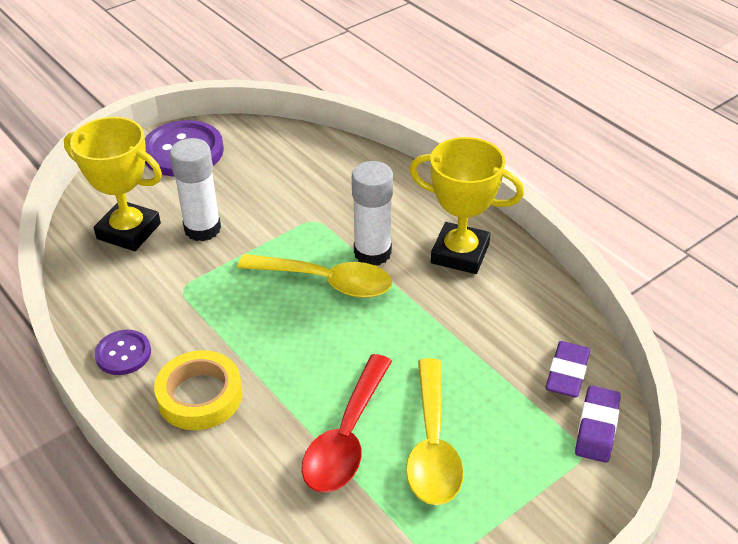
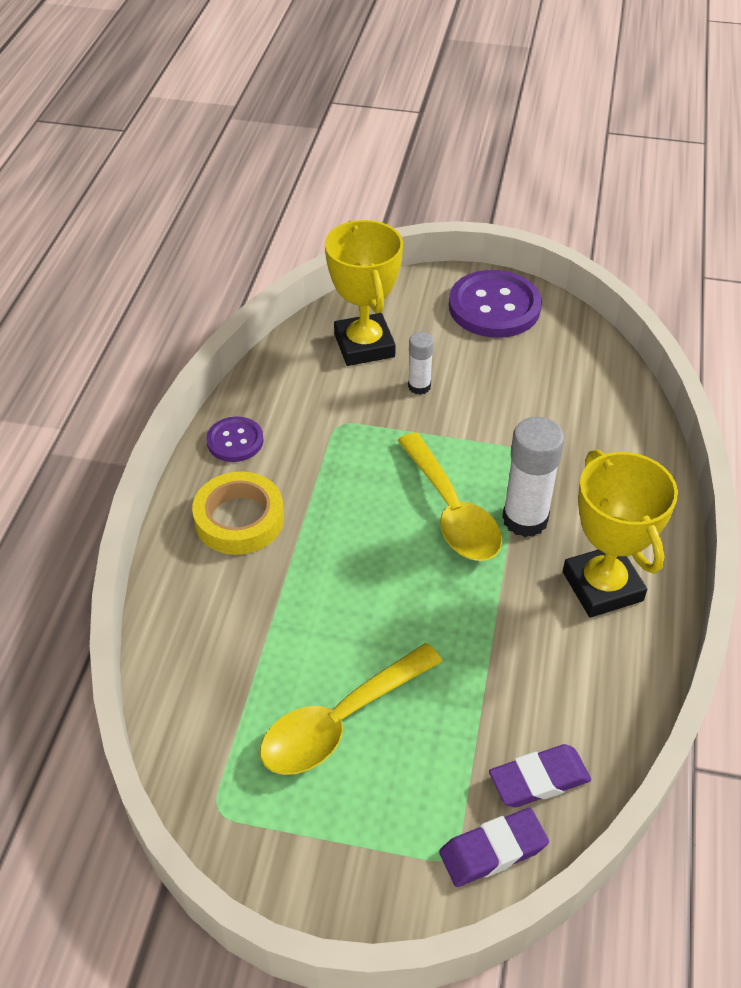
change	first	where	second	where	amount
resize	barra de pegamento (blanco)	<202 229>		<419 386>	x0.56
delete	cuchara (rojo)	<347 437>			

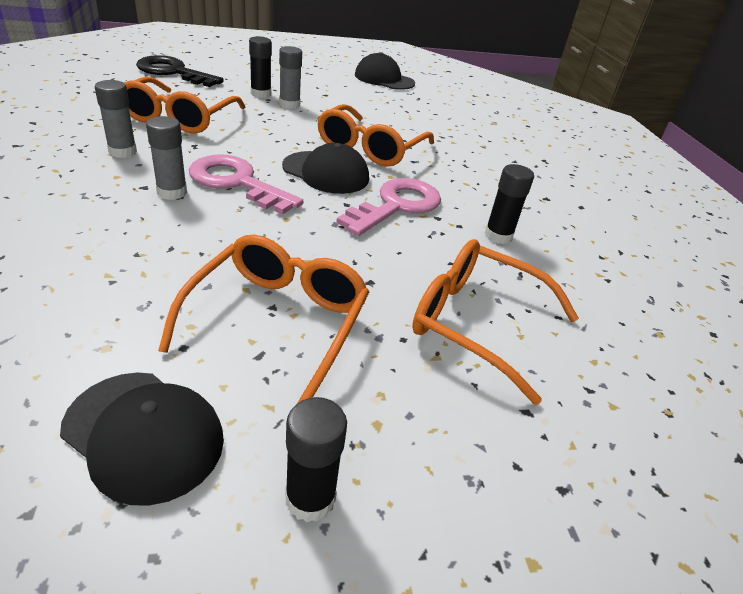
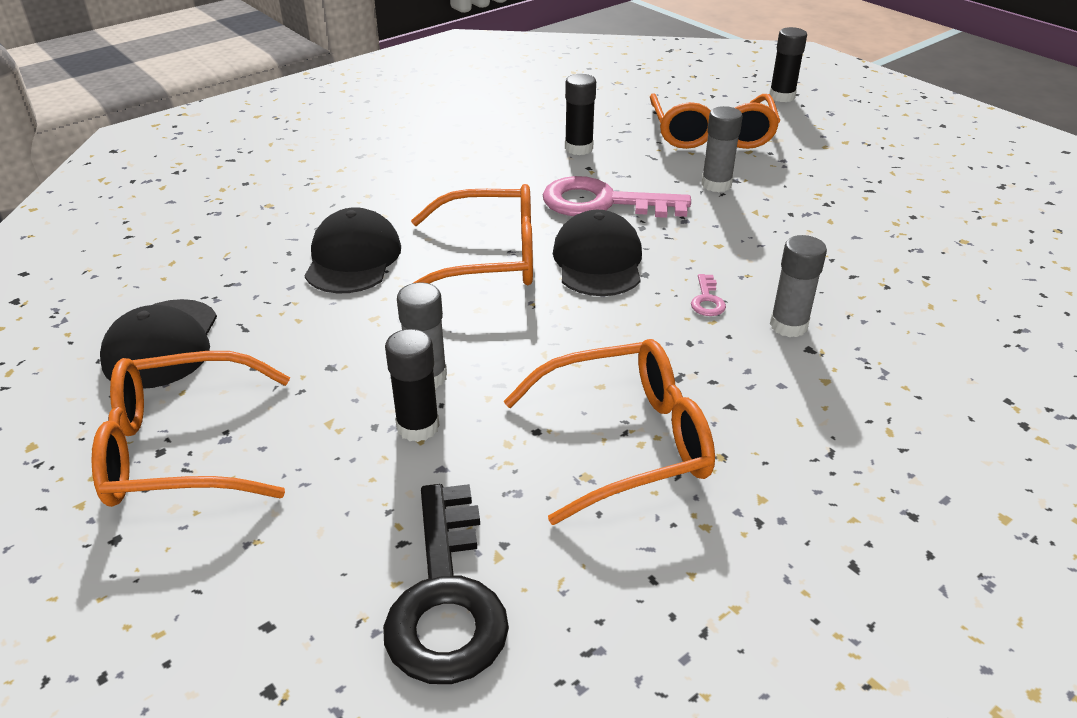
change	first	where	second	where	amount
move	gorra (negro)	<144 434>		<353 258>	
move	barra de pegamento (gris)	<122 152>		<716 184>	
move	gafas (naranja)	<278 320>		<180 449>	
resize	llave (rosa)	<237 183>		<707 300>	x0.41
move	barra de pegamento (negro)	<310 498>		<782 96>	

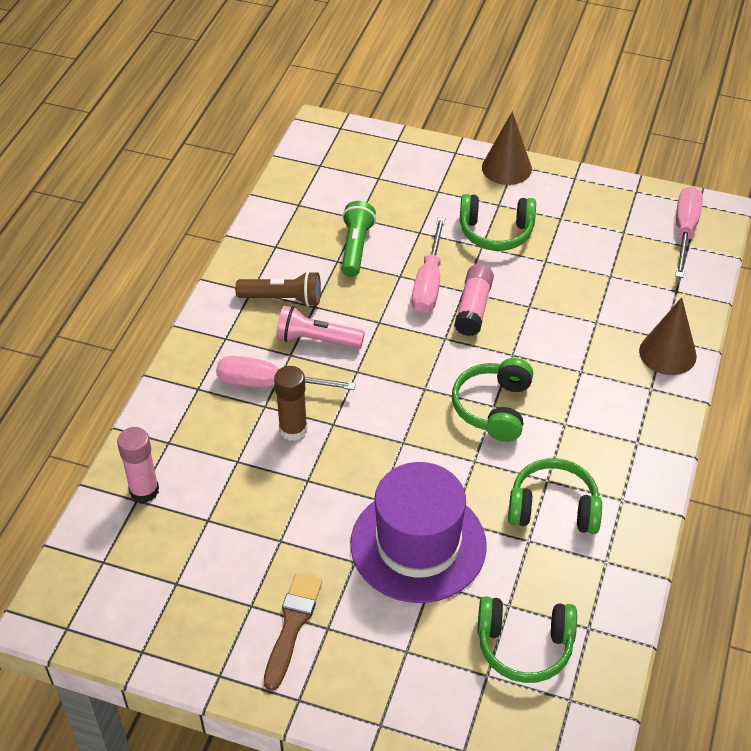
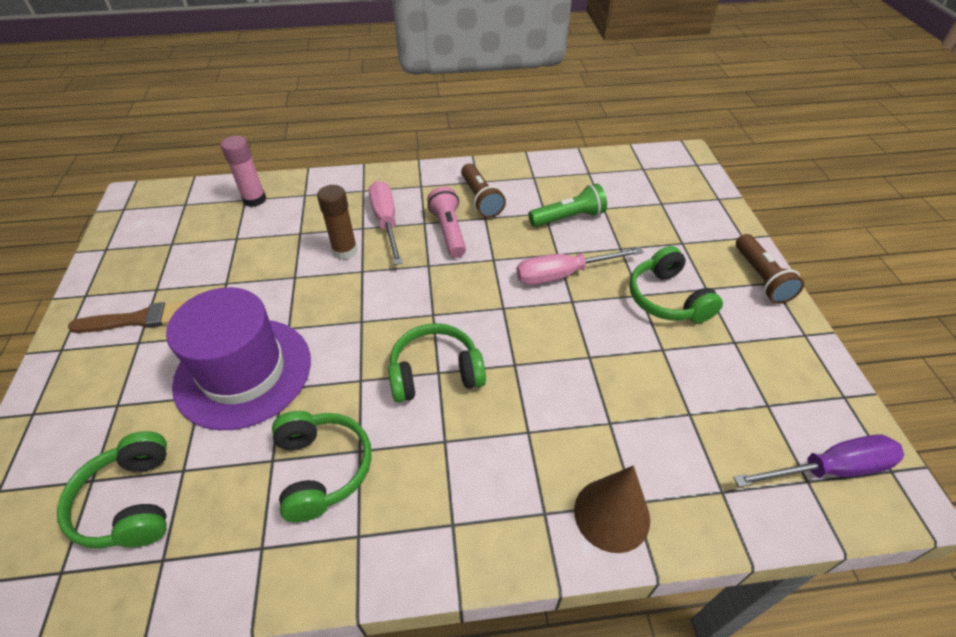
change	first	where	second	where	amount
delete	barra de pegamento (rosa)	<473 308>			
replace	cono (marrón)	<506 168>	lámpara de mano (marrón)	<761 278>	
recolor	destornillador (rosa)	<684 231>	destornillador (morado)	<829 469>	

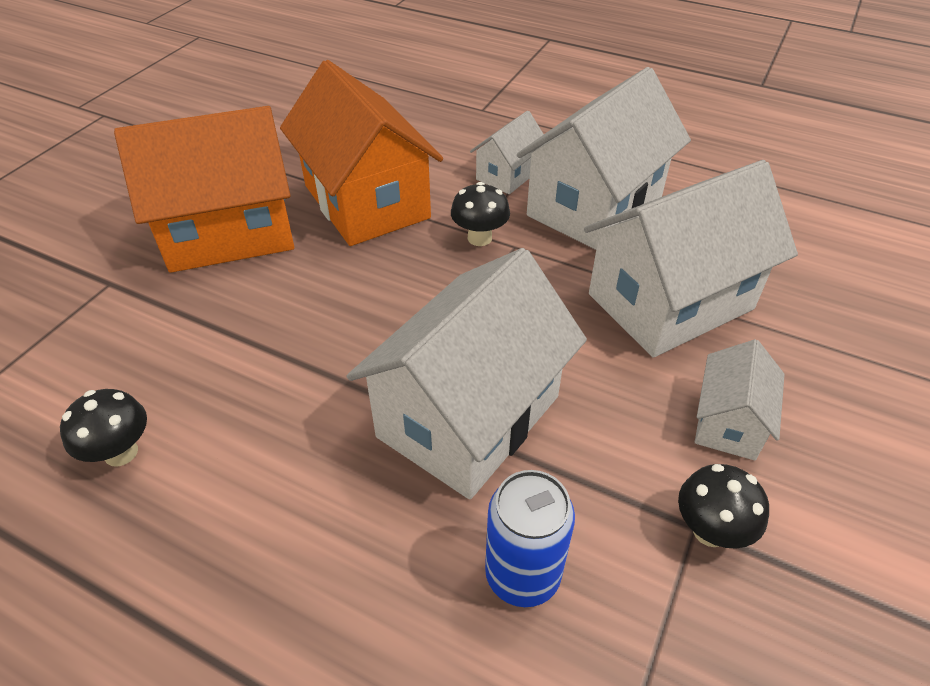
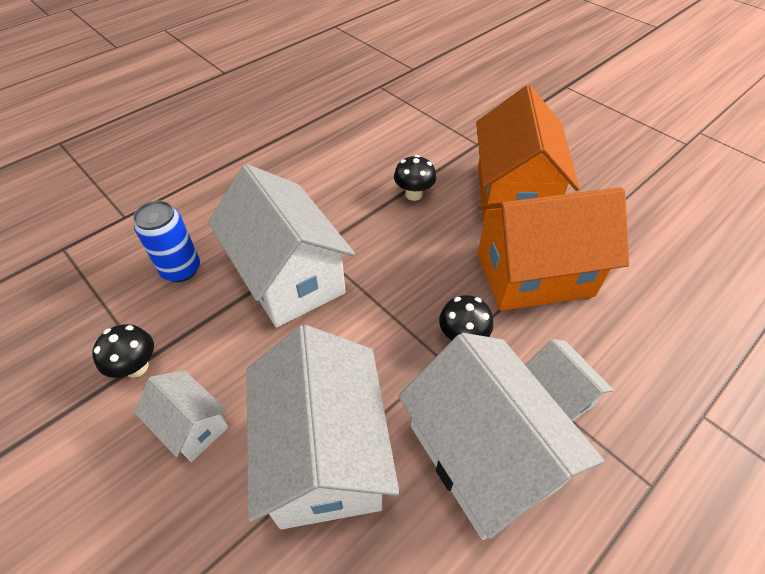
change	first	where	second	where	amount
move	seta (negro)	<121 452>		<413 194>	

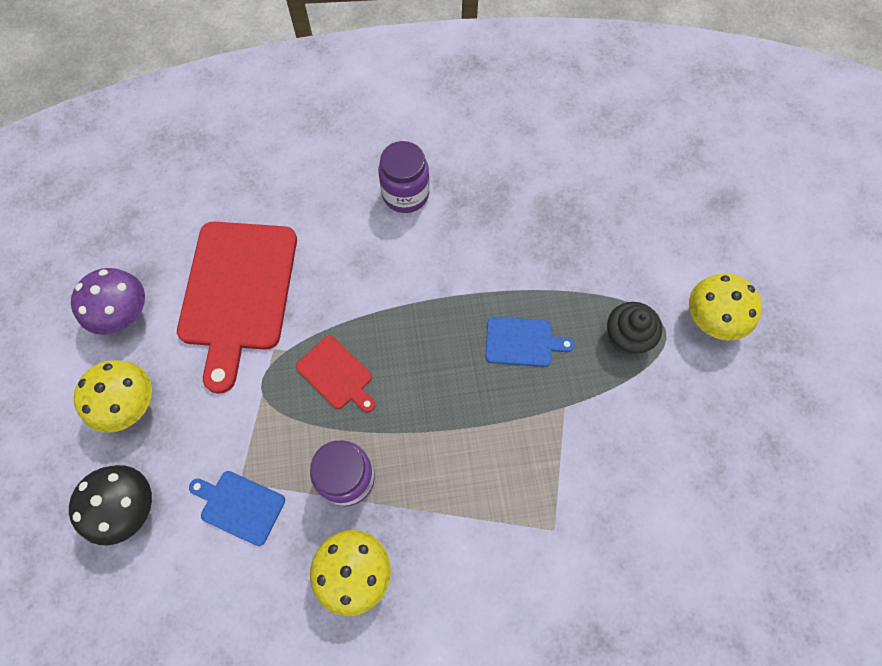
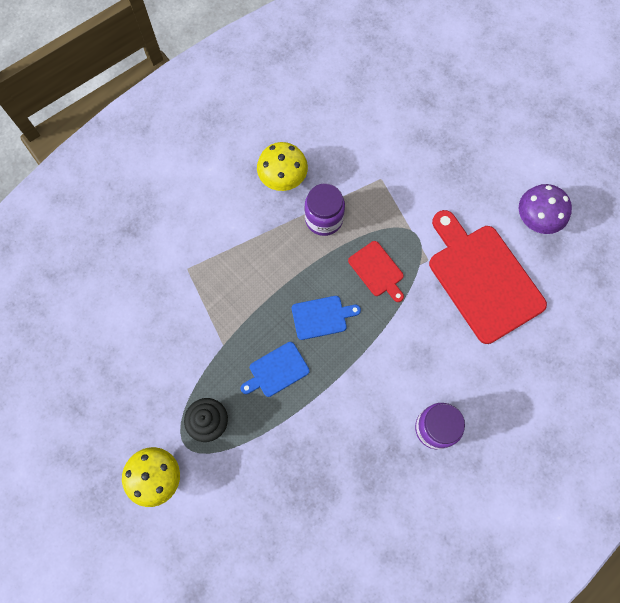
change	first	where	second	where	amount
delete	seta (negro)	<128 508>			
delete	seta (amarillo)	<129 404>			
move	tabla de cortar (azul)	<239 506>		<321 317>	
rotate	tabla de cortar (rojo)	<337 374>		<377 270>	135 degrees counterclockwise

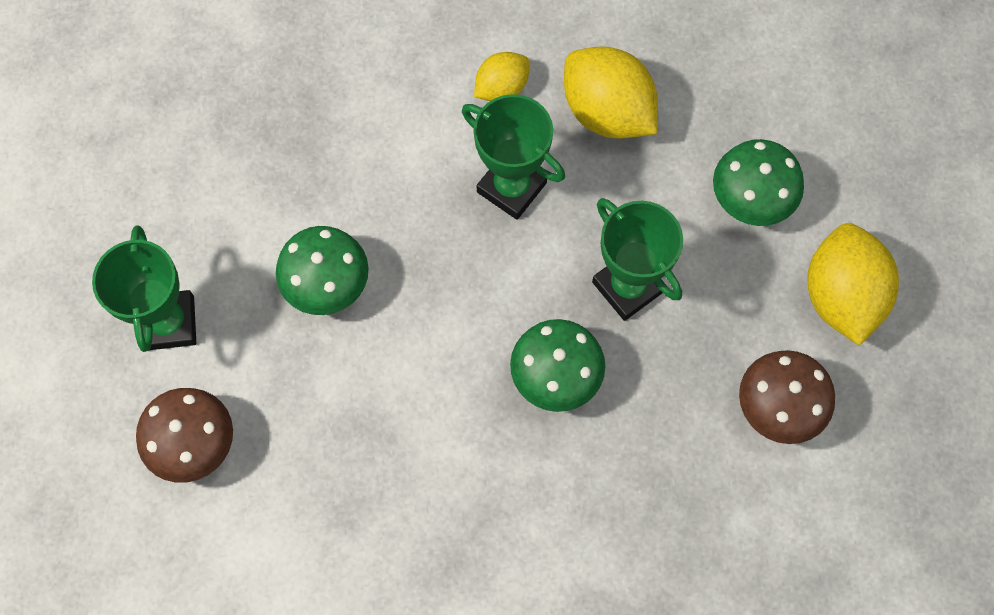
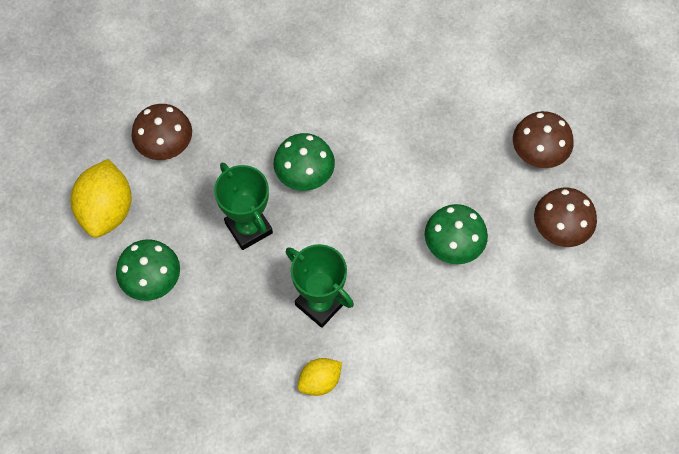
change	first	where	second	where	amount
replace	trofeo (verde)	<169 323>	seta (marrón)	<560 229>	
delete	limón (amarillo)	<607 112>			

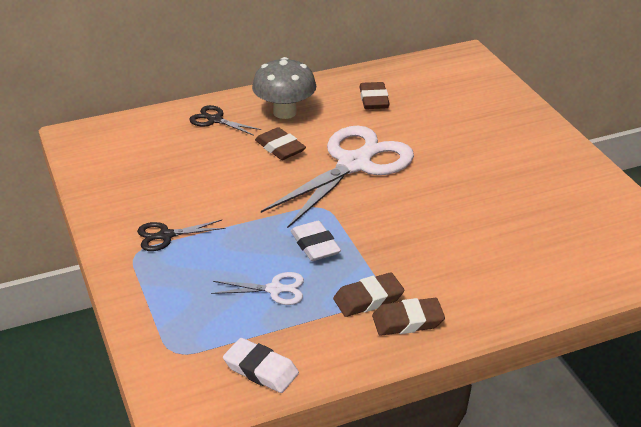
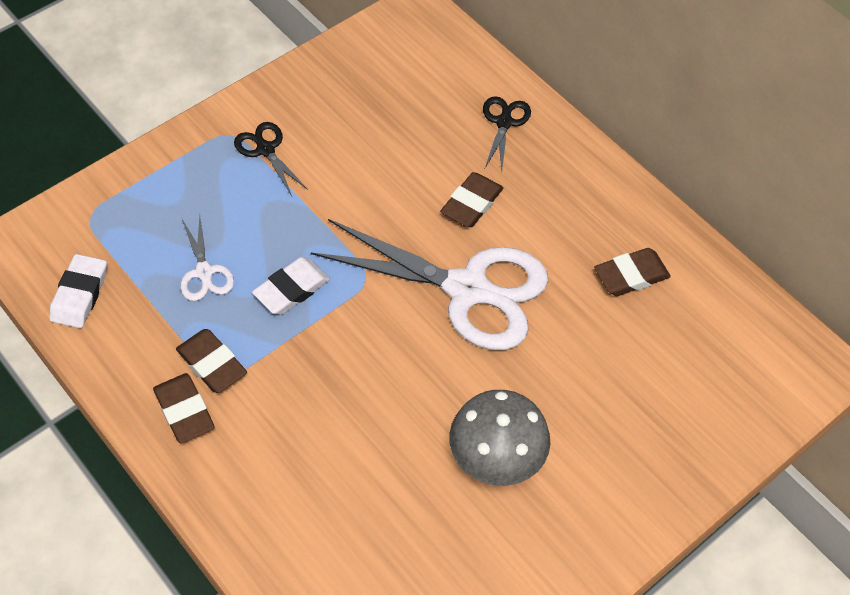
change	first	where	second	where	amount
move	seta (gris)	<284 112>		<496 459>	

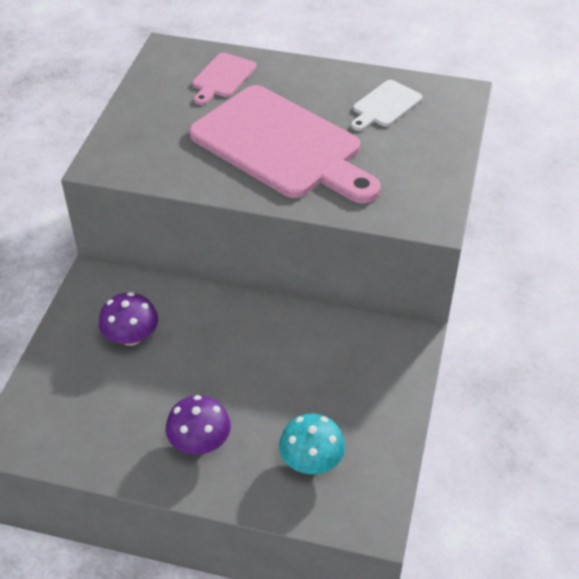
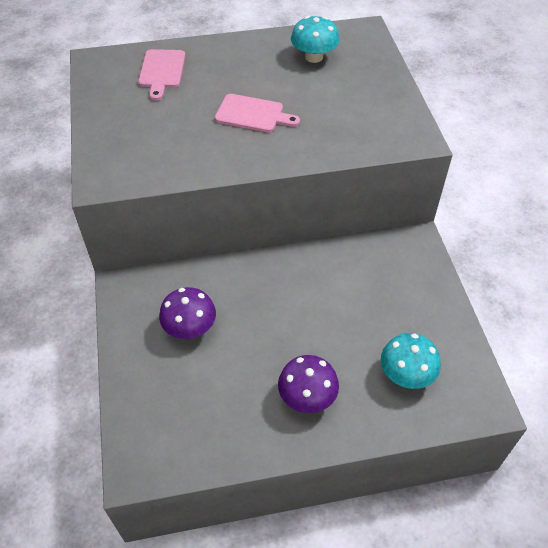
change	first	where	second	where	amount
resize	tabla de cortar (rosa)	<282 145>		<253 114>	x0.44
replace	tabla de cortar (blanco)	<385 106>	seta (turquesa)	<314 57>	

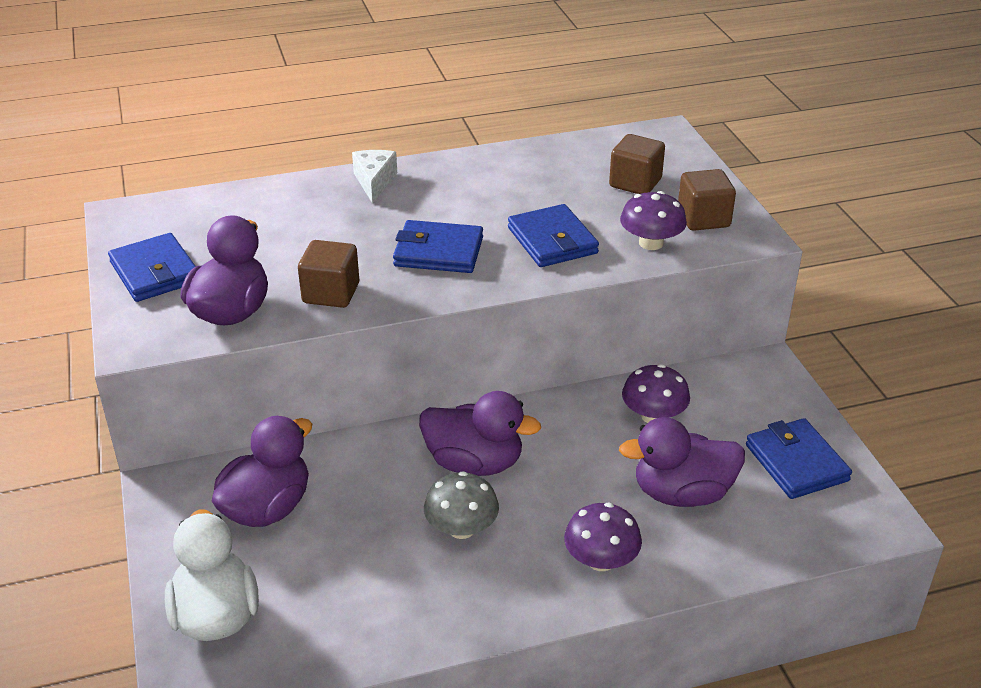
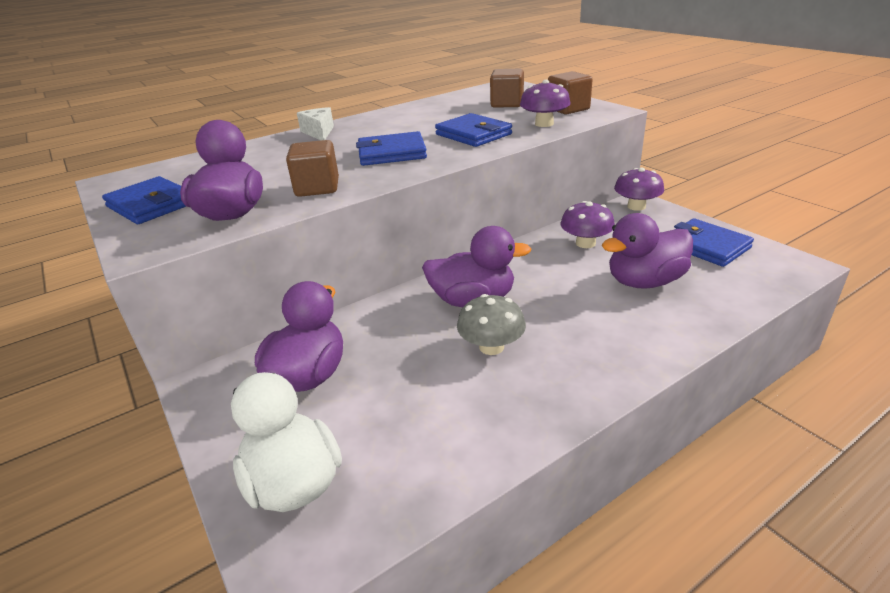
change	first	where	second	where	amount
move	seta (morado)	<601 560>		<636 206>	

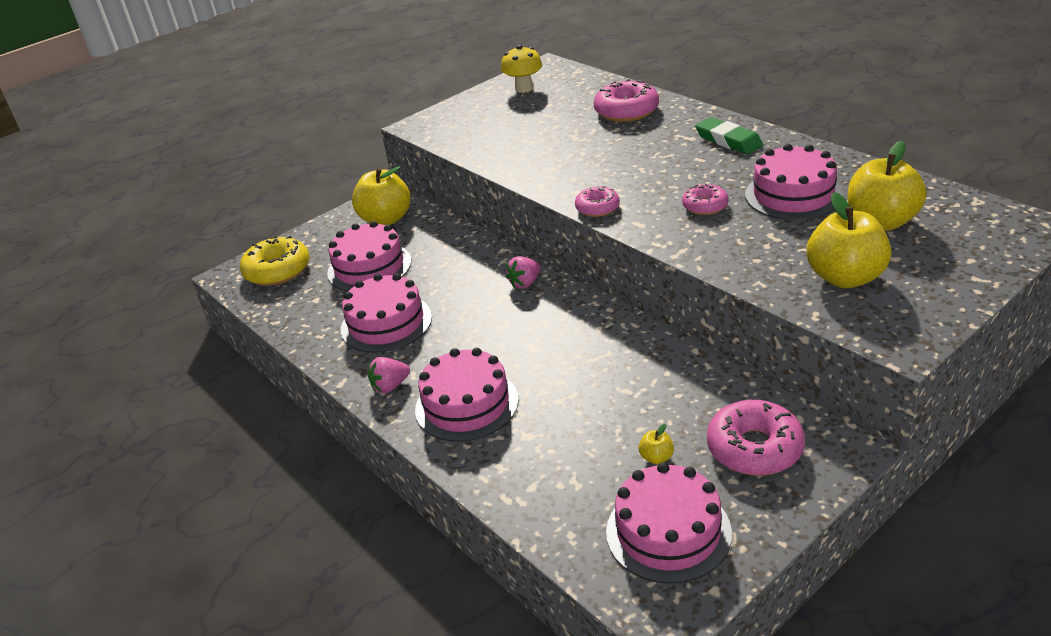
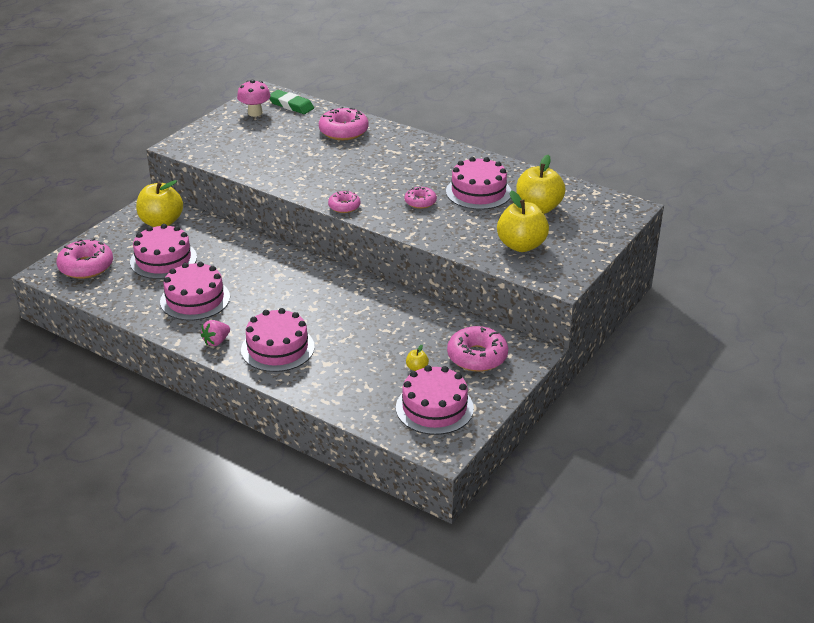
change	first	where	second	where	amount
recolor	rosquilla (amarillo)	<277 270>	rosquilla (rosa)	<86 266>	
recolor	seta (amarillo)	<524 88>	seta (rosa)	<255 113>	
delete	fresa (rosa)	<525 283>			
move	goma de borrar (verde)	<728 140>		<291 105>	

